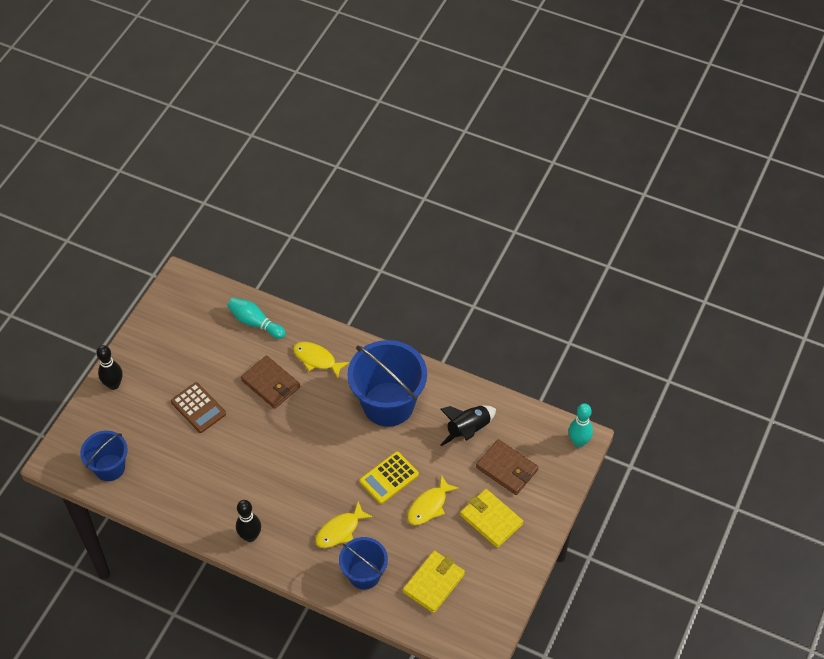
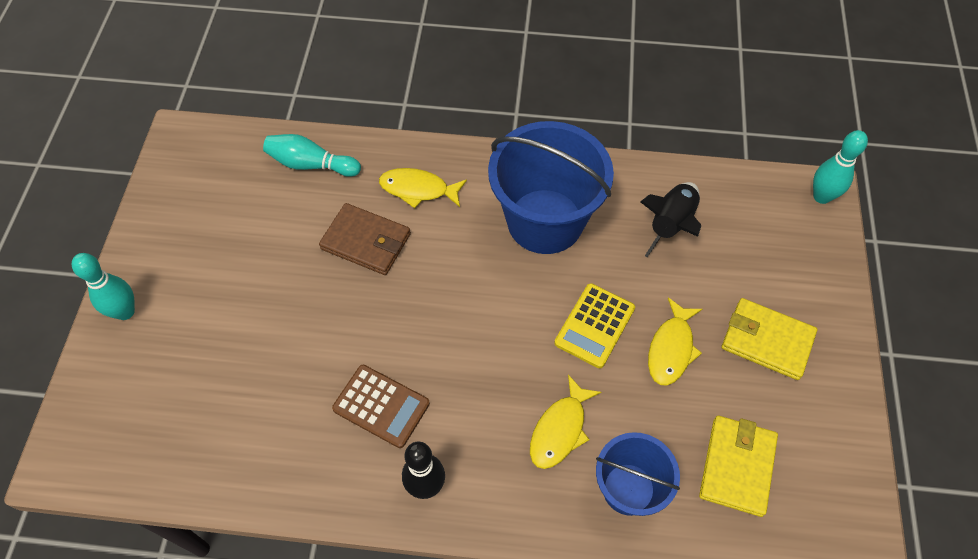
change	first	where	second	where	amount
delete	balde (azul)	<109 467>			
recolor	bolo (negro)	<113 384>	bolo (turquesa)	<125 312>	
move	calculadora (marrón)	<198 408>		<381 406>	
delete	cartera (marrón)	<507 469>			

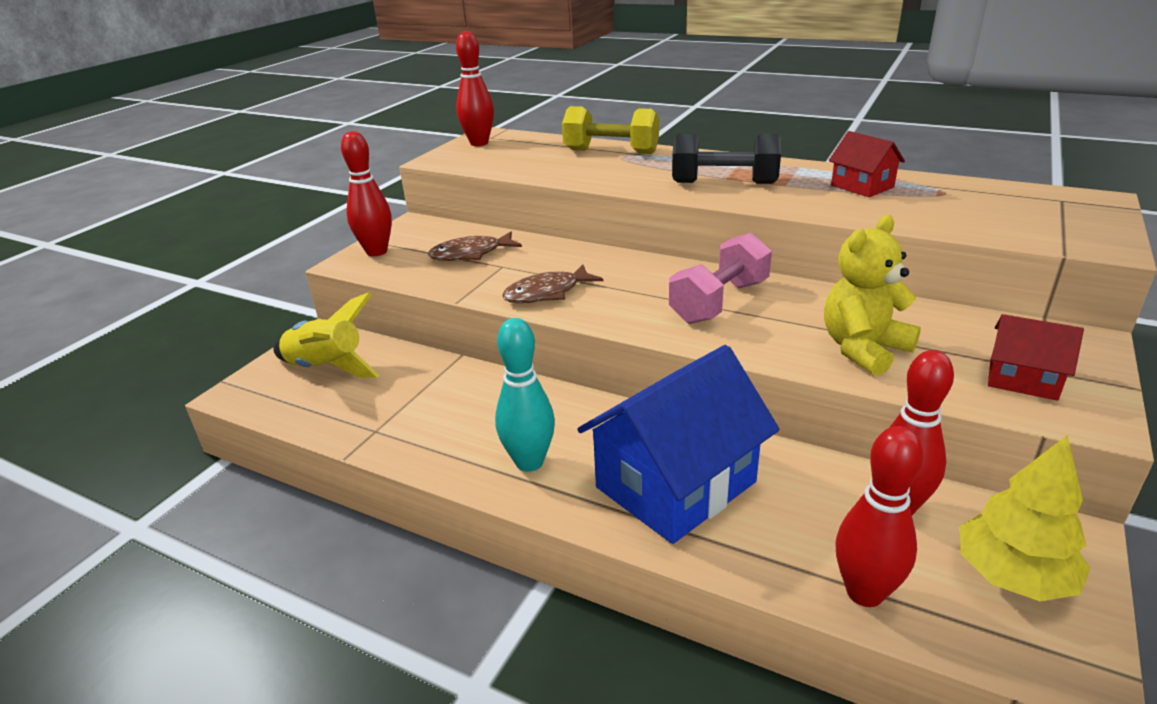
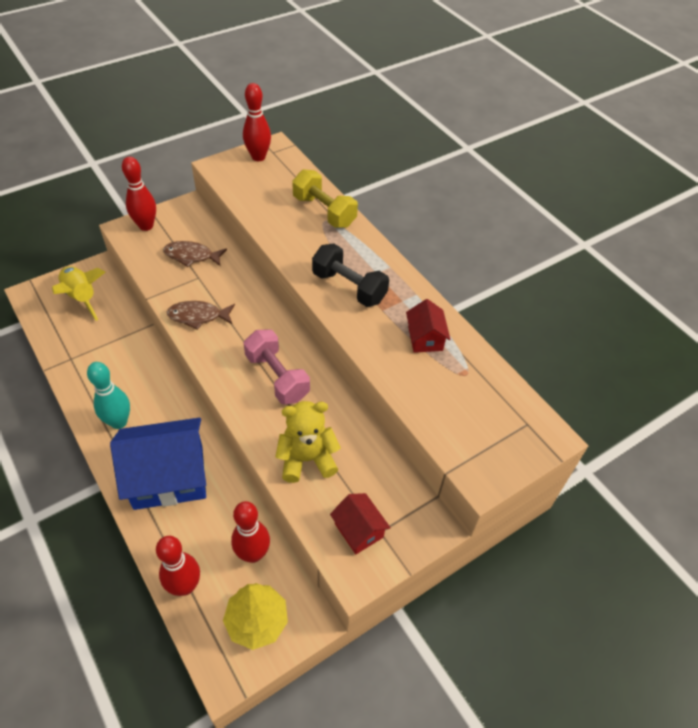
change	first	where	second	where	amount
rotate	mancuerna (rosa)	<719 302>		<277 377>	75 degrees clockwise

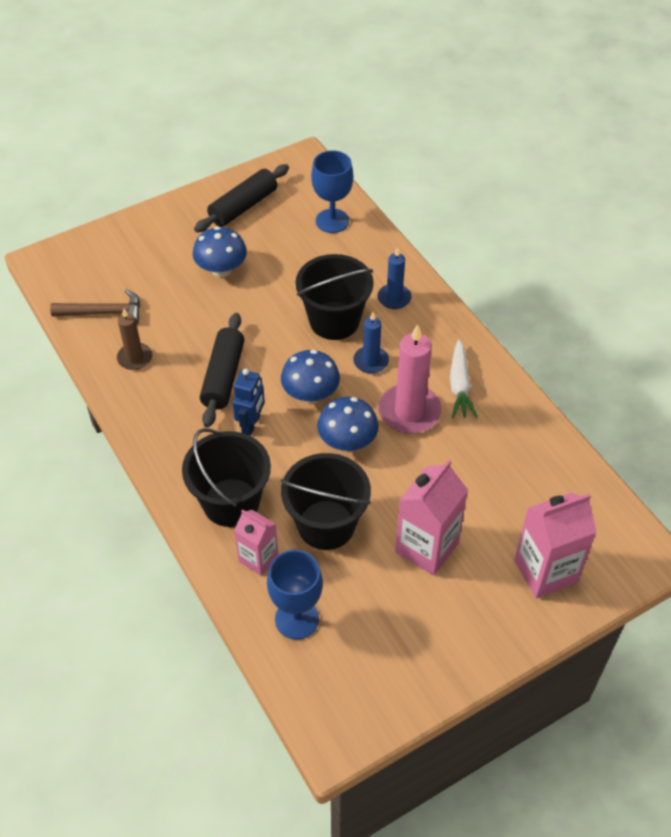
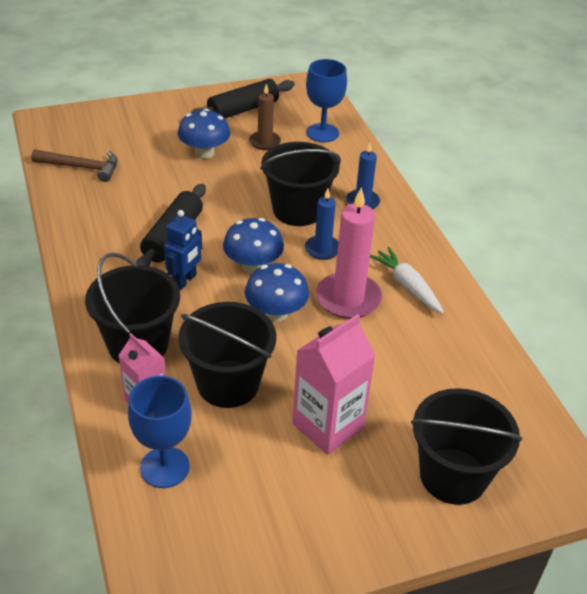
change	first	where	second	where	amount
move	vela (marrón)	<135 358>		<265 142>	
rotate	zanahoria (blanco)	<460 386>		<407 286>	135 degrees clockwise
replace	cartón de leche (rosa)	<545 571>	balde (negro)	<453 476>	

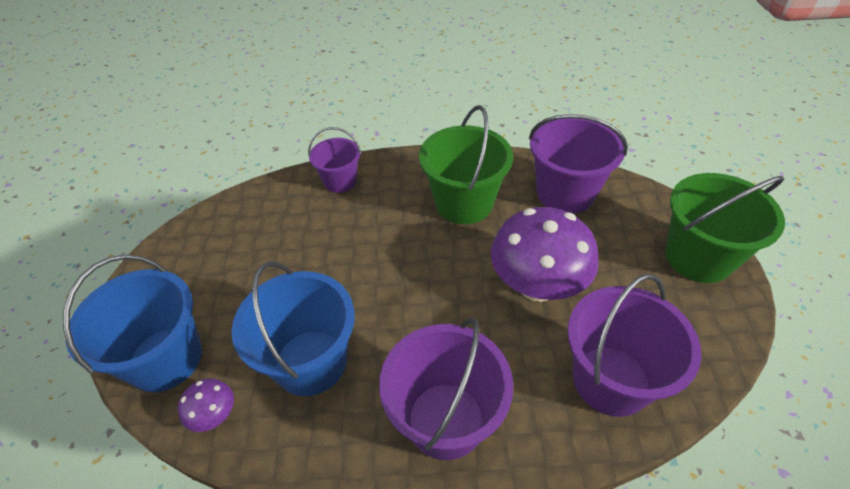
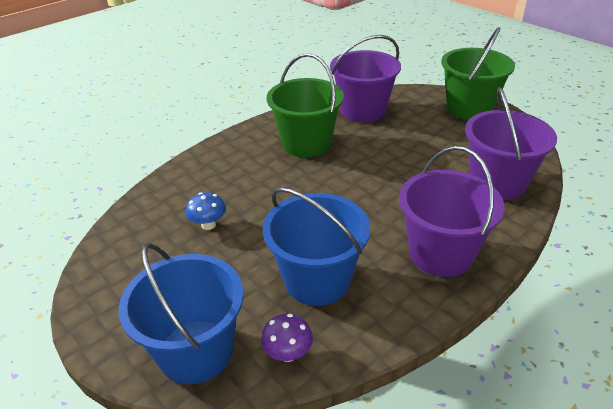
change	first	where	second	where	amount
delete	balde (morado)	<340 181>			
delete	seta (morado)	<537 286>			
insert			seta (azul)	<208 225>	

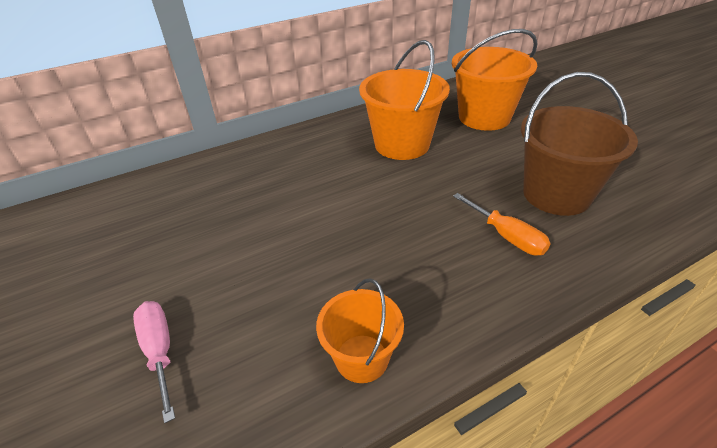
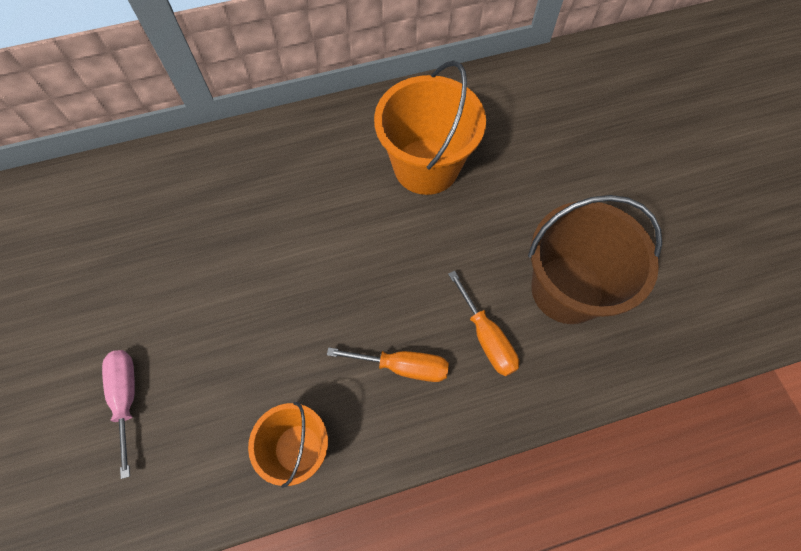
change	first	where	second	where	amount
delete	balde (naranja)	<484 117>			
insert			destornillador (naranja)	<403 367>	

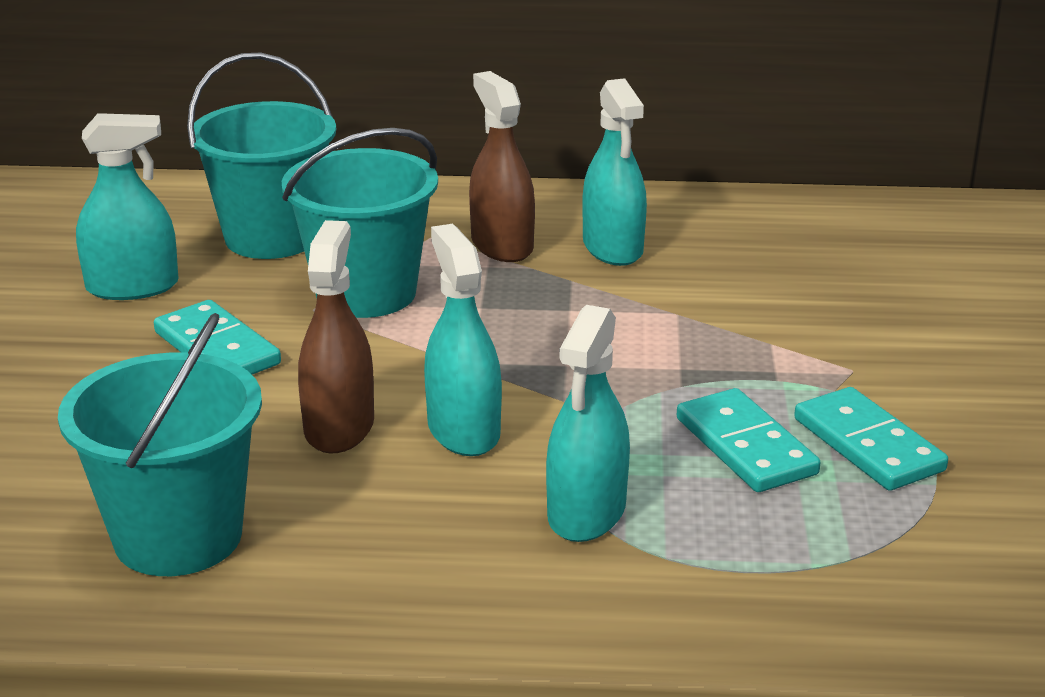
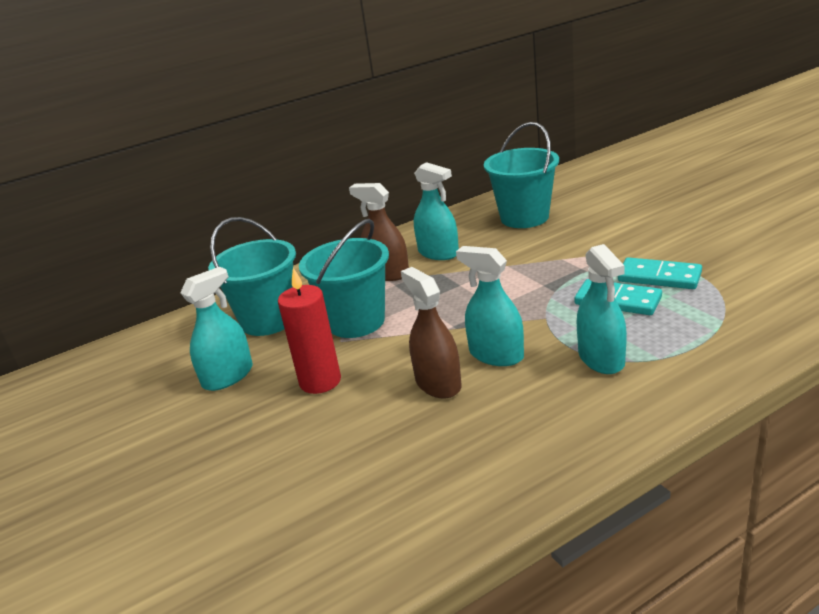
change	first	where	second	where	amount
move	balde (turquesa)	<178 537>		<524 217>	
replace	ficha de dominó (turquesa)	<216 348>	vela (rojo)	<320 381>	

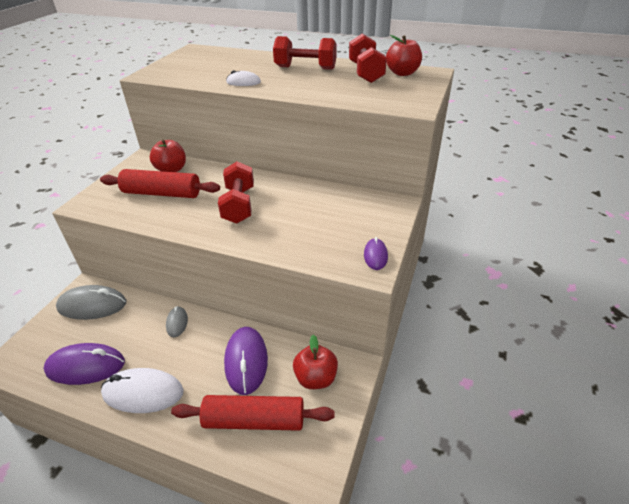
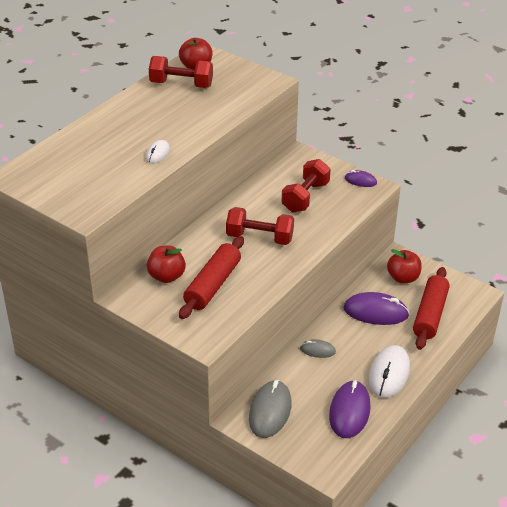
change	first	where	second	where	amount
move	mancuerna (rojo)	<305 68>		<305 197>	

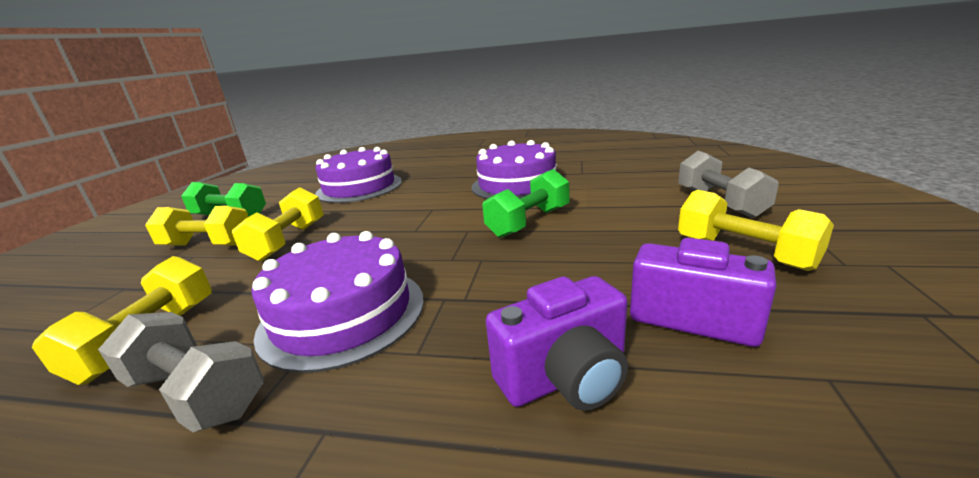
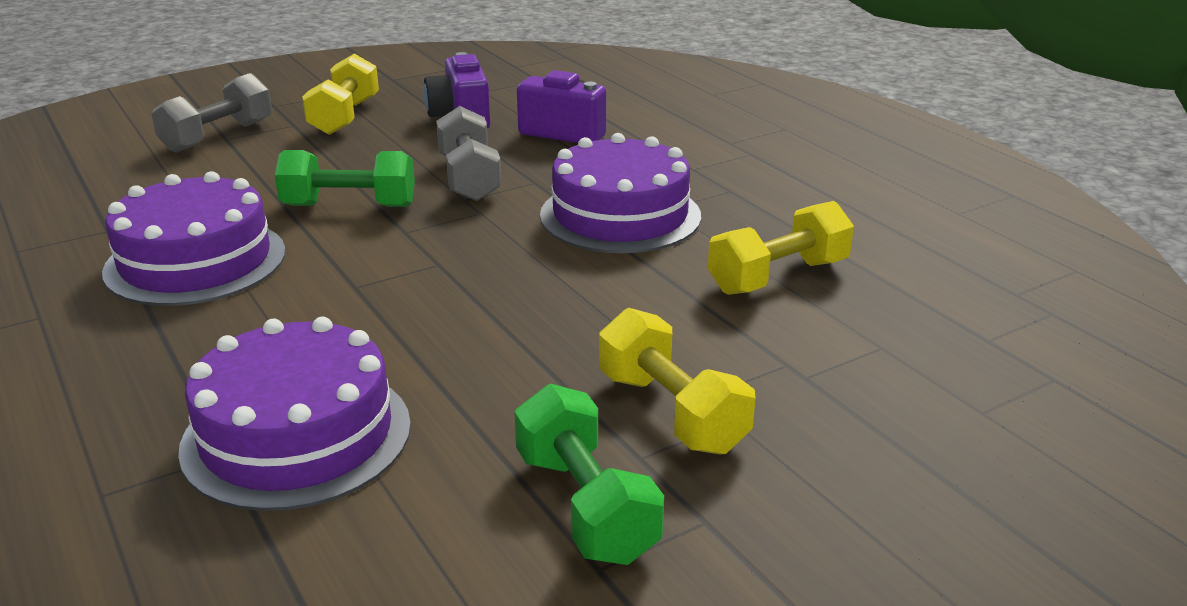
change	first	where	second	where	amount
move	mancuerna (gris)	<196 393>		<469 178>	
delete	mancuerna (amarillo)	<288 241>			

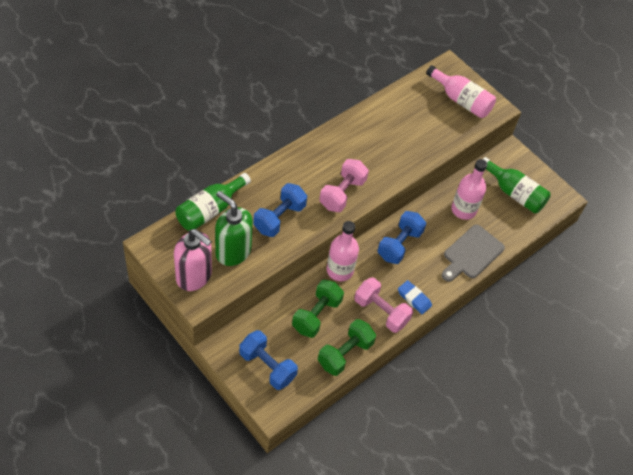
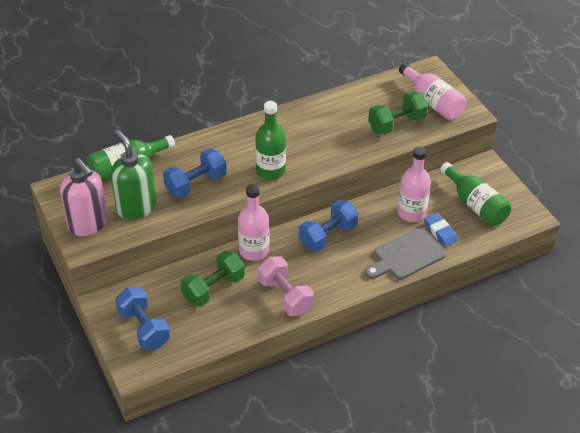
change	first	where	second	where	amount
move	mancuerna (verde)	<345 354>		<397 124>	
replace	mancuerna (rosa)	<342 193>	botella (verde)	<270 171>	
move	goma de borrar (azul)	<414 298>		<440 232>	

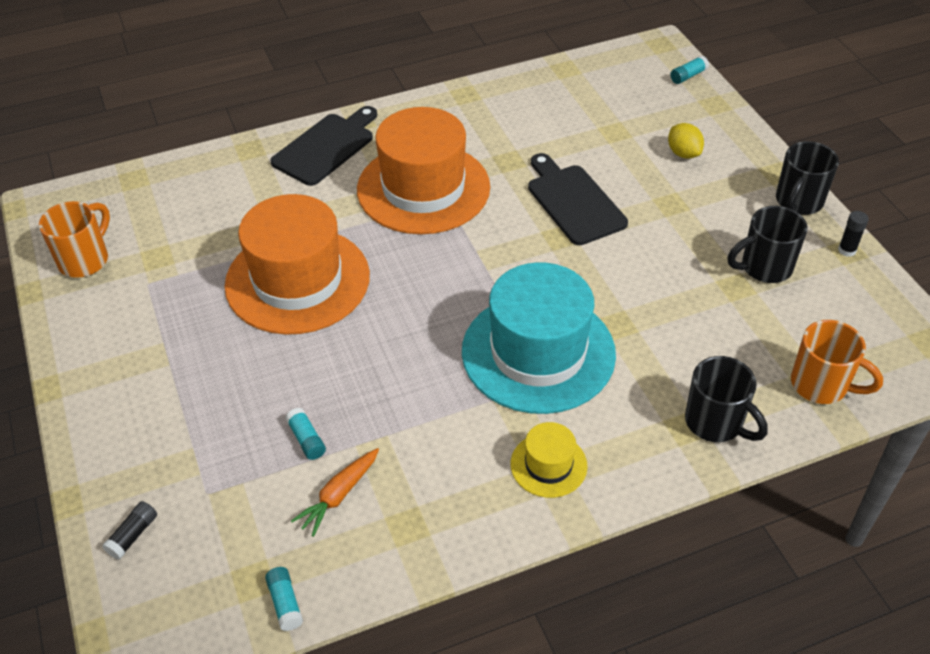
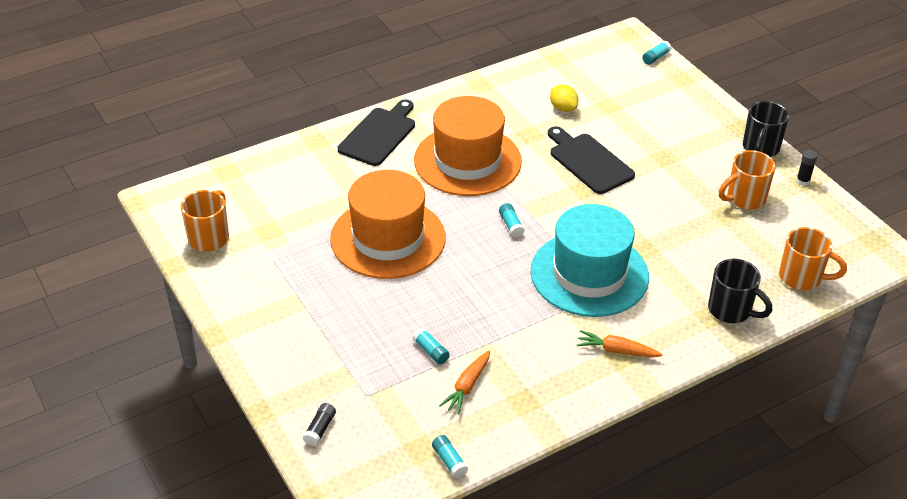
change	first	where	second	where	amount
replace	sombrero (amarillo)	<548 465>	zanahoria (naranja)	<616 350>	
move	limón (amarillo)	<683 153>		<563 108>	
recolor	taza (negro)	<764 267>	taza (naranja)	<744 199>	
insert			barra de pegamento (turquesa)	<511 225>	

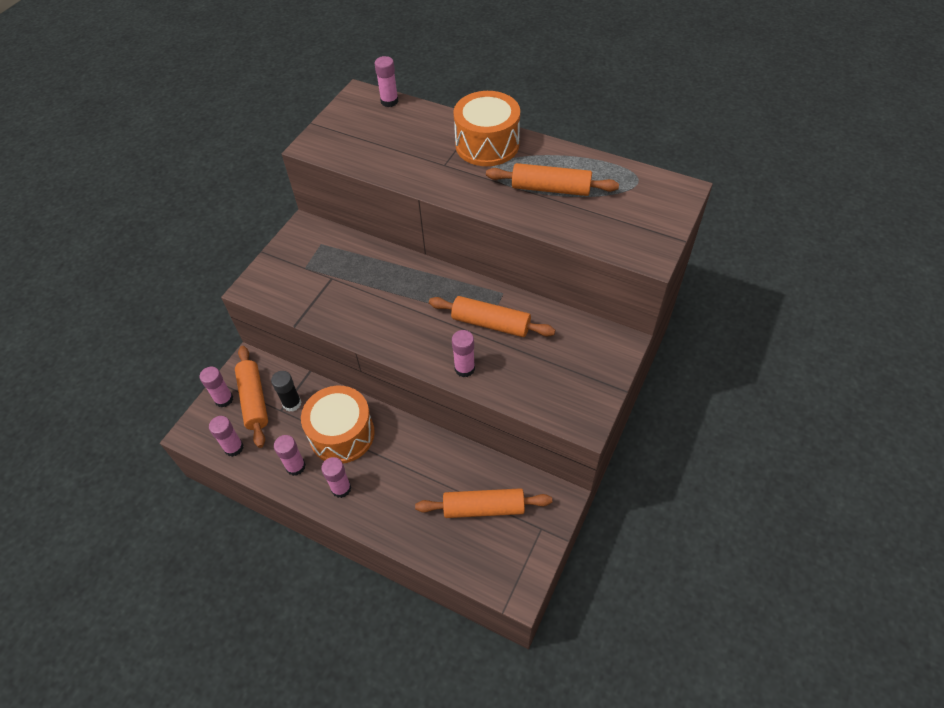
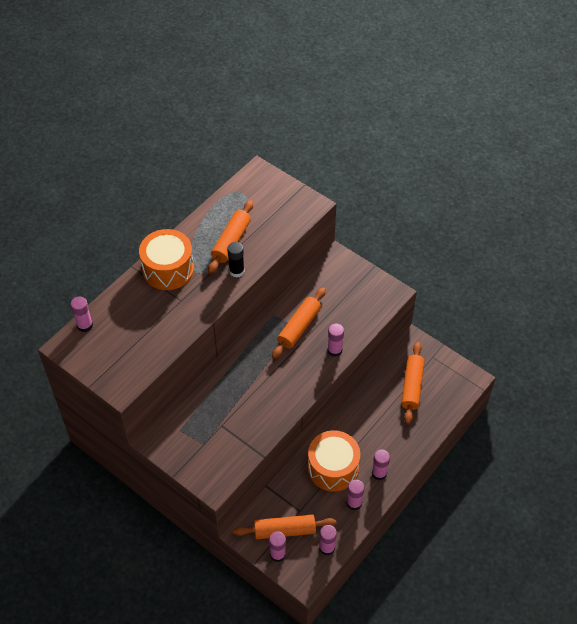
change	first	where	second	where	amount
move	barra de pegamento (negro)	<292 403>		<236 271>	

